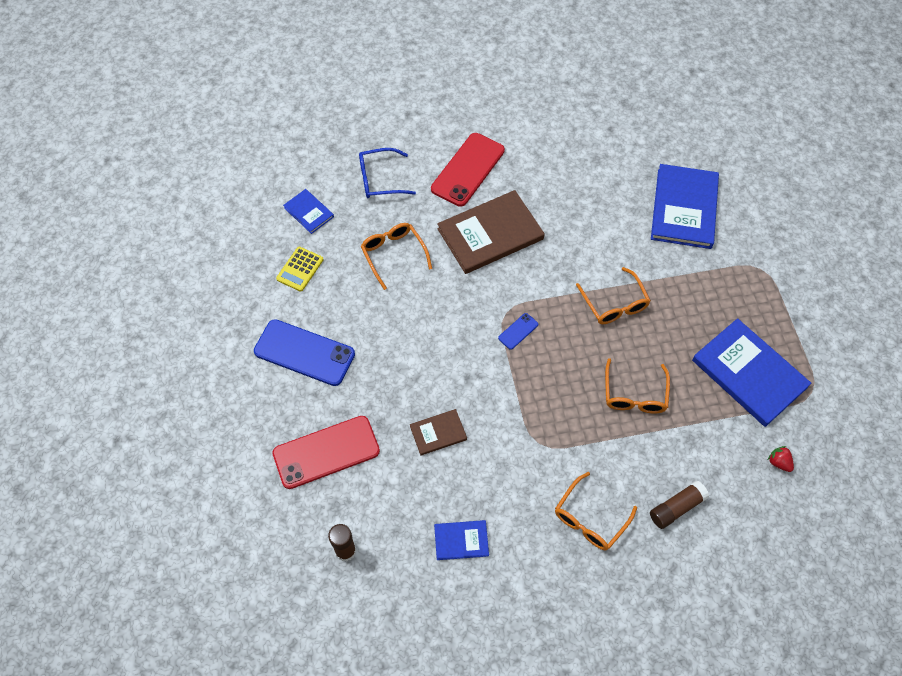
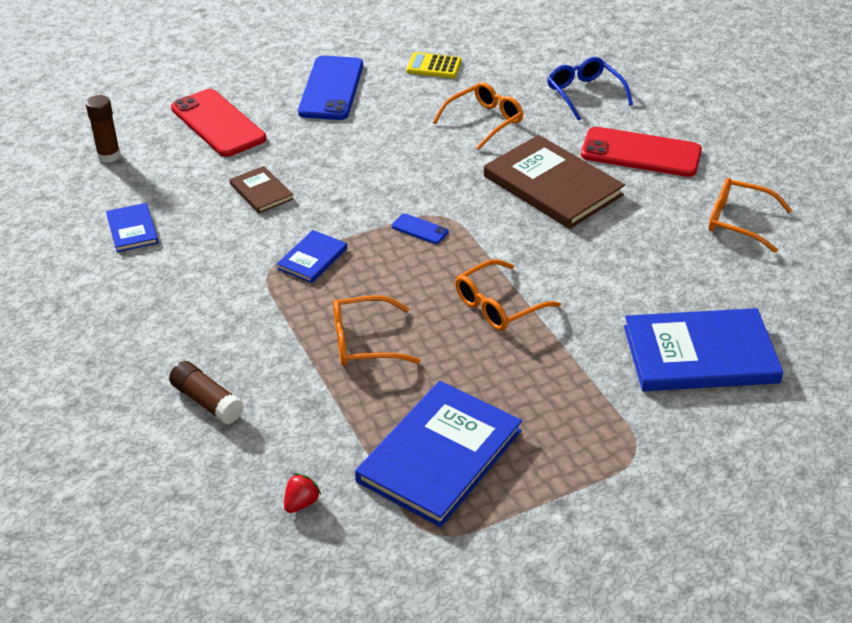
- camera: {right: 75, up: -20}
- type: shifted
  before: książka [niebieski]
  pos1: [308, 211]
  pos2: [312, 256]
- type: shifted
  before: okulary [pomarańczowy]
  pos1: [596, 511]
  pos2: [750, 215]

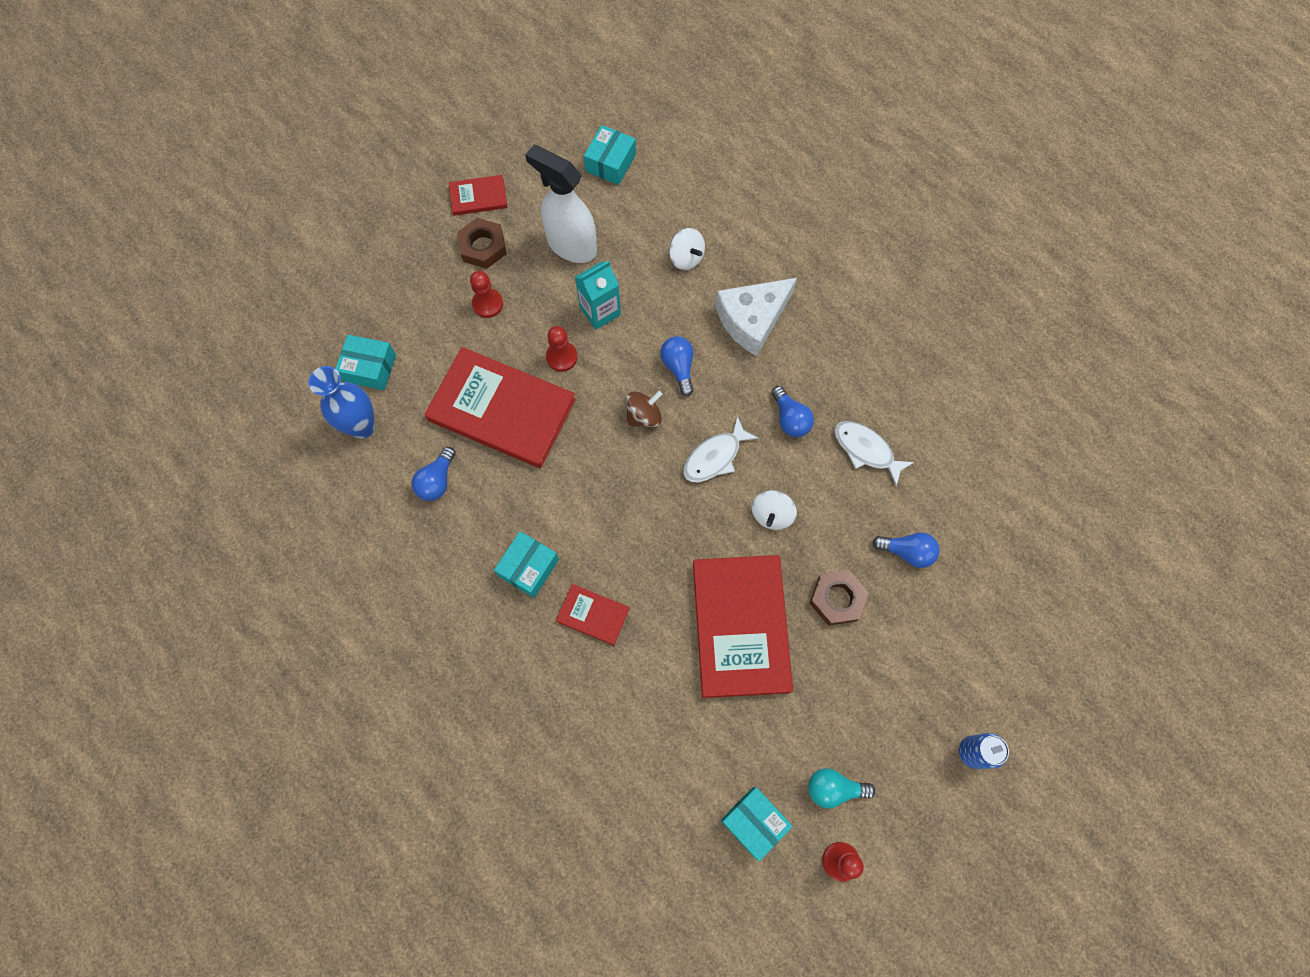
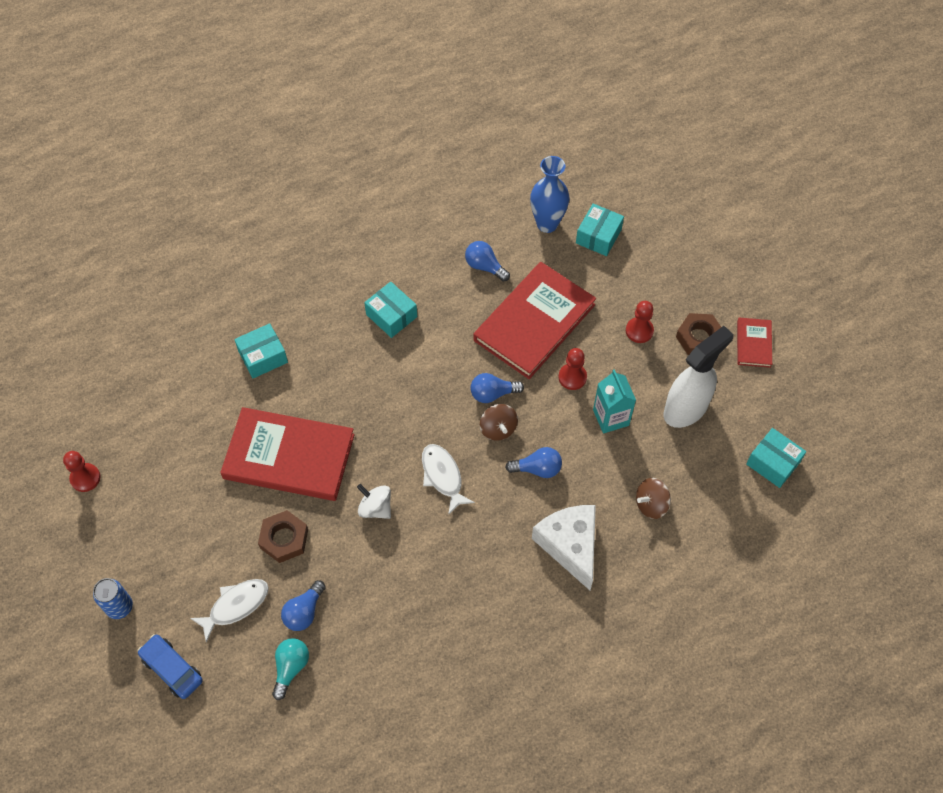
- camera: {right: 105, up: -10}
- type: gone
  before: książka [czerwony]
  pos1: [593, 615]
- type: new
  after: samochód [niebieski]
  pos2: [170, 666]
- type: shifted
  before: pudełko [turkusowy]
  pos1: [757, 824]
  pos2: [261, 351]
- type: shifted
  before: żarówka [niebieski]
  pos1: [792, 411]
  pos2: [497, 388]
- type: shifted
  before: żarówka [turkusowy]
  pos1: [841, 788]
  pos2: [290, 669]
- type: shifted
  before: ryba [biały]
  pos1: [874, 453]
  pos2: [229, 610]
- type: repainted
  before: bączek [biały]
  after: bączek [brązowy]
  pos1: [687, 249]
  pos2: [653, 498]

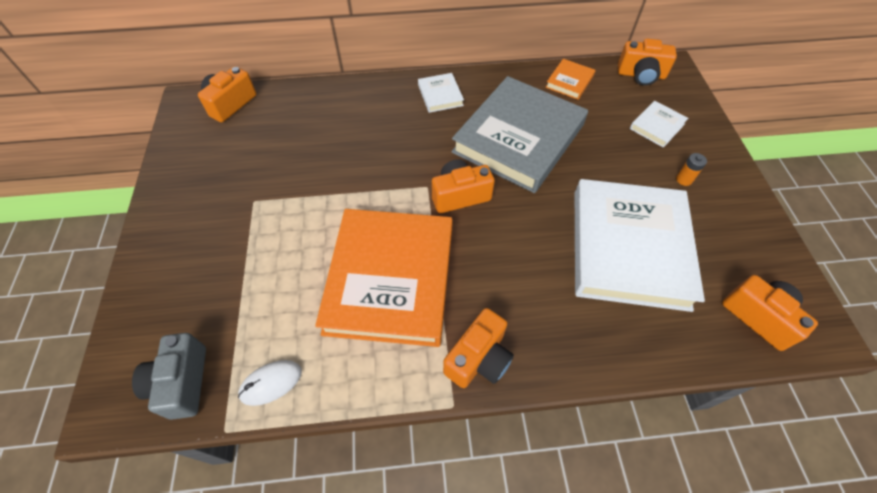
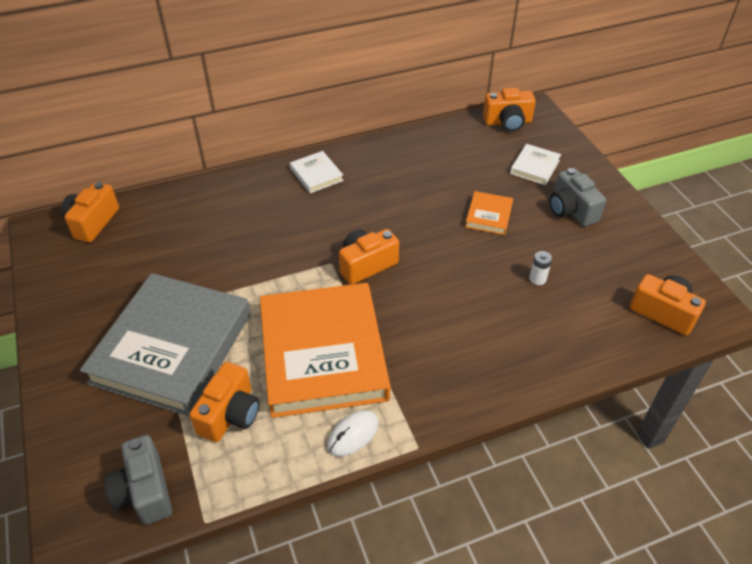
- camera: {right: -15, up: -10}
- type: shifted
  before: myszka [biały]
  pos1: [270, 383]
  pos2: [353, 433]
- type: shifted
  before: aparat fotograficzny [pomarańczowy]
  pos1: [478, 348]
  pos2: [224, 402]
- type: shifted
  before: książka [szary]
  pos1: [519, 134]
  pos2: [165, 345]
- type: shifted
  before: książka [pomarańczowy]
  pos1: [570, 79]
  pos2: [489, 213]
- type: swapped
  before: książka [biały]
  after: bateria [biały]
  pos1: [640, 245]
  pos2: [540, 268]
- type: swapped
  before: bateria [pomarańczowy]
  after: aparat fotograficzny [szary]
  pos1: [691, 169]
  pos2: [577, 197]

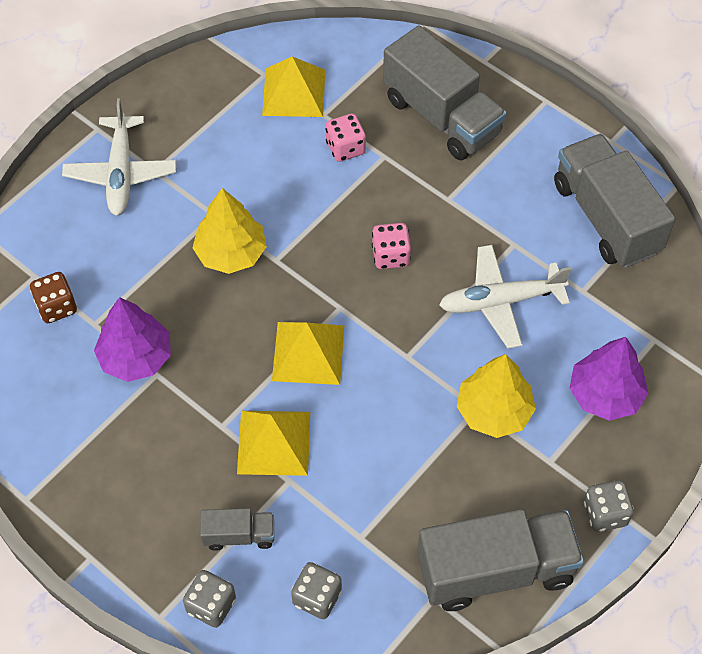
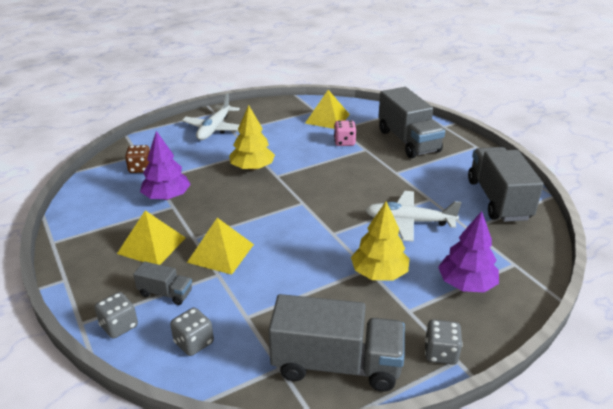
- camera: {right: 20, up: -25}
- type: gone
  before: kostka do gry [różowy]
  pos1: [391, 246]
- type: shifted
  before: piramida [żółty]
  pos1: [308, 353]
  pos2: [151, 237]

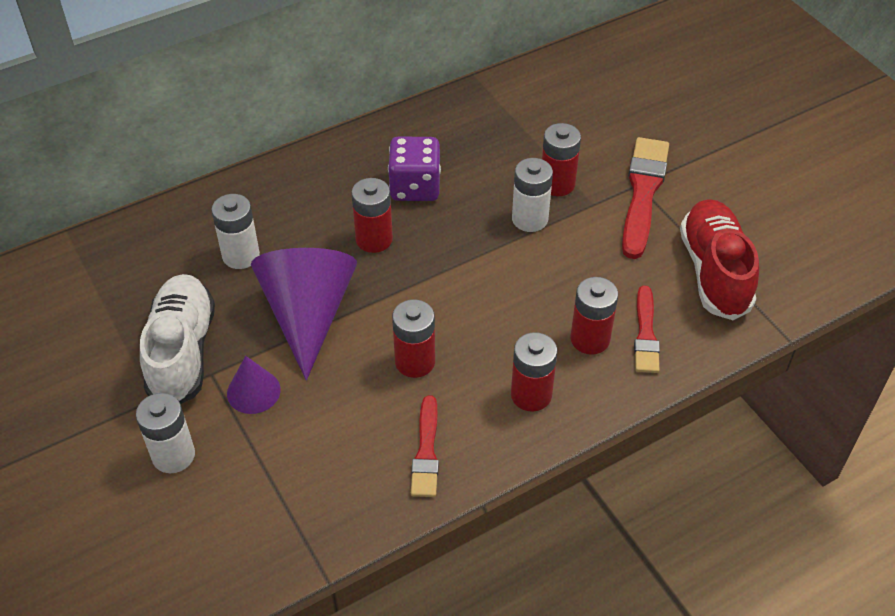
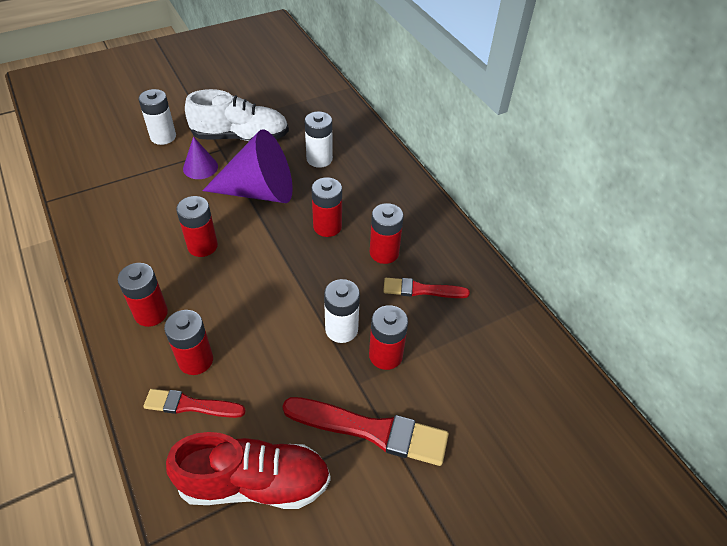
- camera: {right: 90, up: 0}
- type: shifted
  before: pędzel [czerwony]
  pos1: [425, 446]
  pos2: [426, 288]
- type: swapped
  before: kostka do gry [fioletowy]
  after: bateria [czerwony]
  pos1: [414, 169]
  pos2: [387, 233]

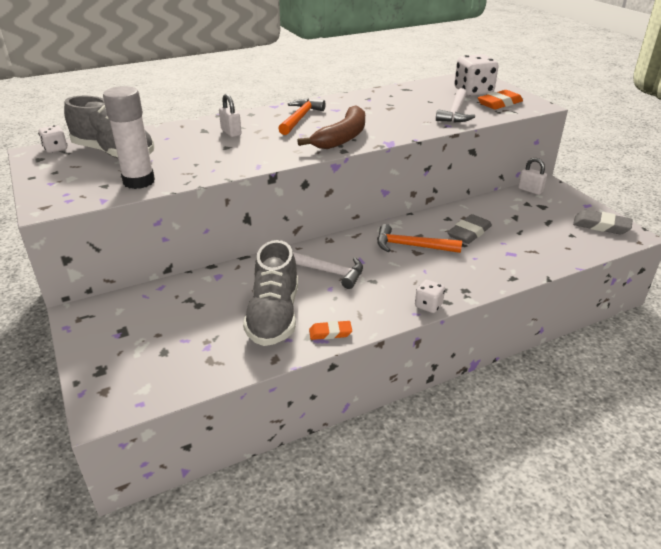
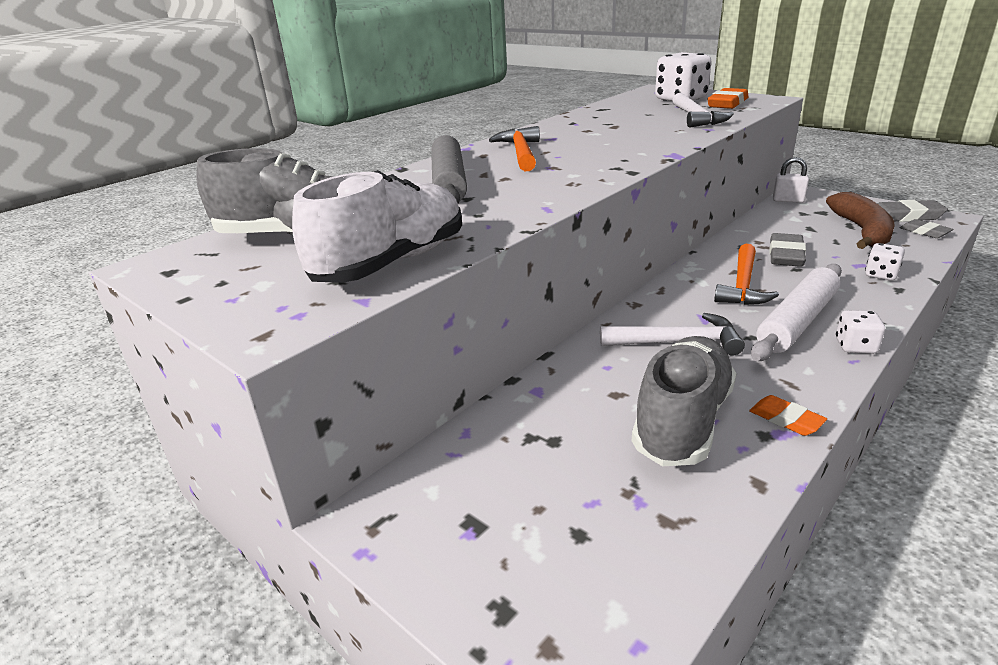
- camera: {right: -20, up: -5}
- type: new
  after: wałek do ciasta [biały]
  pos2: [796, 312]
- type: new
  after: gumka do mazania [szary]
  pos2: [926, 228]
- type: shifted
  before: kostka do gry [biały]
  pos1: [53, 139]
  pos2: [885, 262]
- type: shifted
  before: banan [brązowy]
  pos1: [331, 127]
  pos2: [860, 220]
- type: swapped
  before: klej w sztyfcie [biały]
  after: but [biały]
  pos1: [129, 137]
  pos2: [377, 226]
- type: swapped
  before: kłódka [biały]
  after: wałek do ciasta [szary]
  pos1: [230, 115]
  pos2: [449, 169]
- type: rotated
  before: but [szary]
  pos1: [270, 293]
  pos2: [684, 401]
  turn: -135
- type: rotated
  before: gumka do mazania [pomarańczowy]
  pos1: [330, 330]
  pos2: [788, 415]
  turn: 75
- type: rotated
  before: młotek [pomarańczowy]
  pos1: [419, 238]
  pos2: [746, 274]
  turn: -60

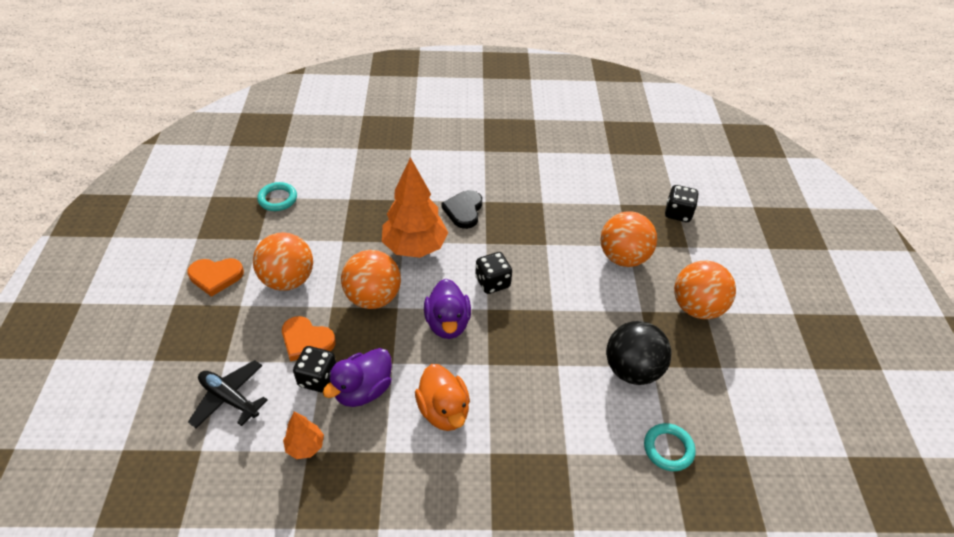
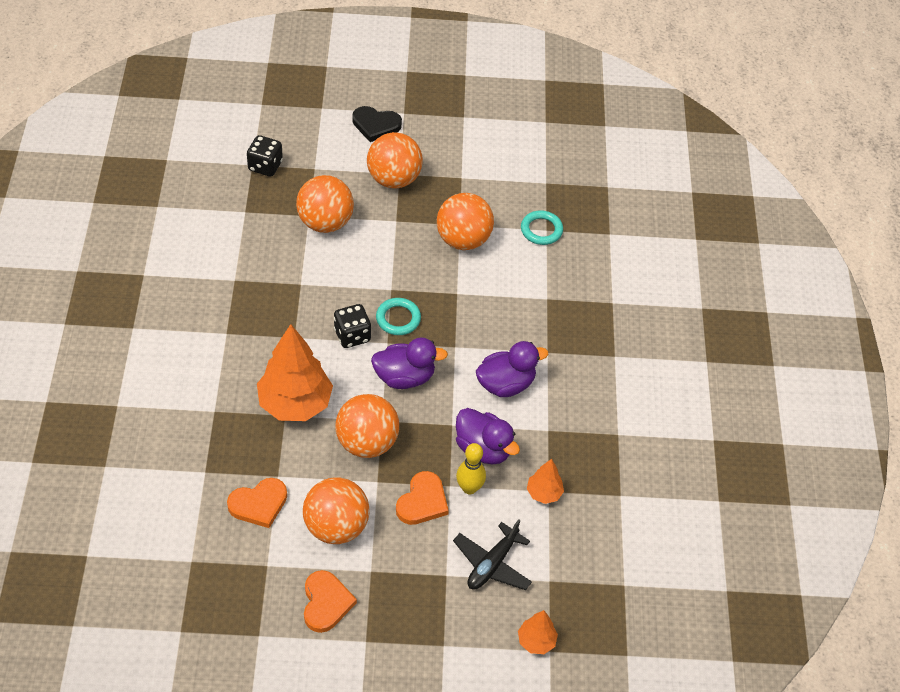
- camera: {right: -90, up: 5}
- type: new
  after: serce [pomarańczowy]
  pos2: [257, 503]
- type: new
  after: drzewko [pomarańczowy]
  pos2: [538, 632]
- type: shifted
  before: pierścień [turkusowy]
  pos1: [277, 196]
  pos2: [398, 316]
- type: shifted
  before: serce [czarny]
  pos1: [461, 209]
  pos2: [377, 124]
- type: swapped
  before: kostka do gry [czarny]
  after: kręgiel [żółty]
  pos1: [314, 369]
  pos2: [471, 468]
- type: repainted
  before: kaczka [pomarańczowy]
  after: kaczka [fioletowy]
  pos1: [442, 397]
  pos2: [512, 369]
- type: repainted
  before: piłka [czarny]
  after: piłka [pomarańczowy]
  pos1: [639, 353]
  pos2: [465, 221]

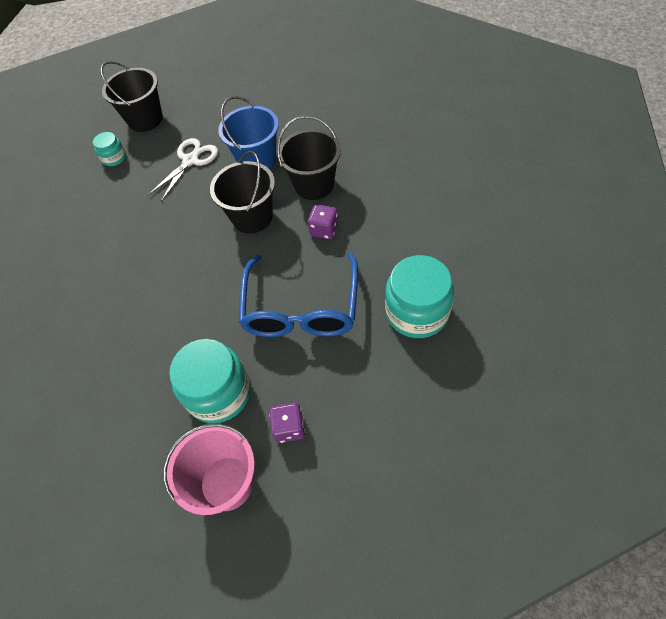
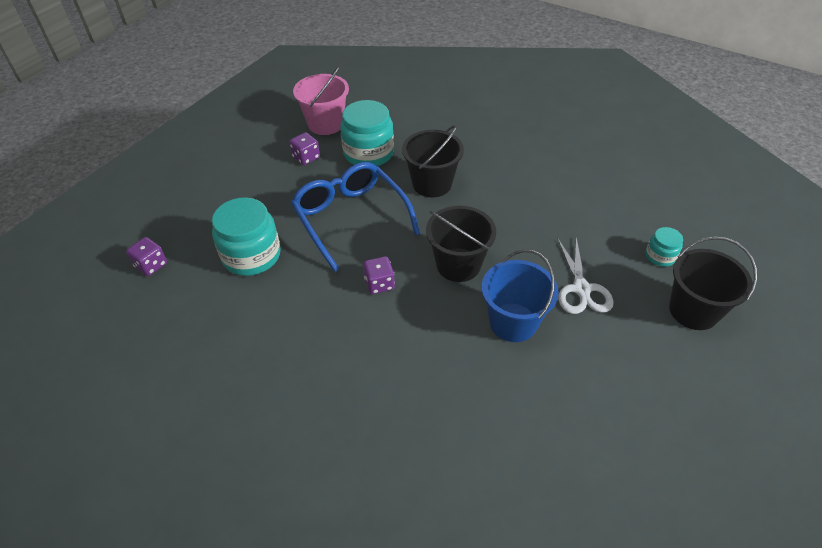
- camera: {right: 140, up: -10}
- type: new
  after: kostka do gry [fioletowy]
  pos2: [146, 256]
- type: shifted
  before: wiadro [czarny]
  pos1: [309, 158]
  pos2: [433, 161]

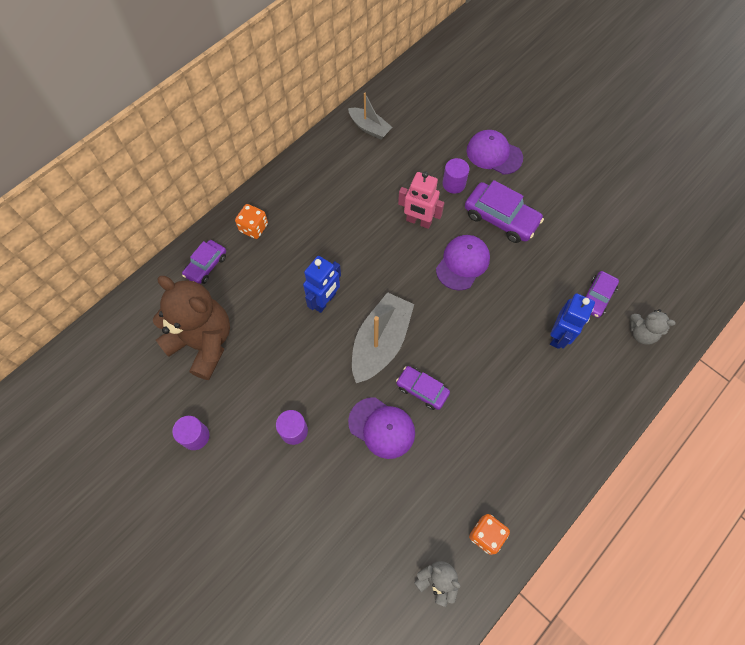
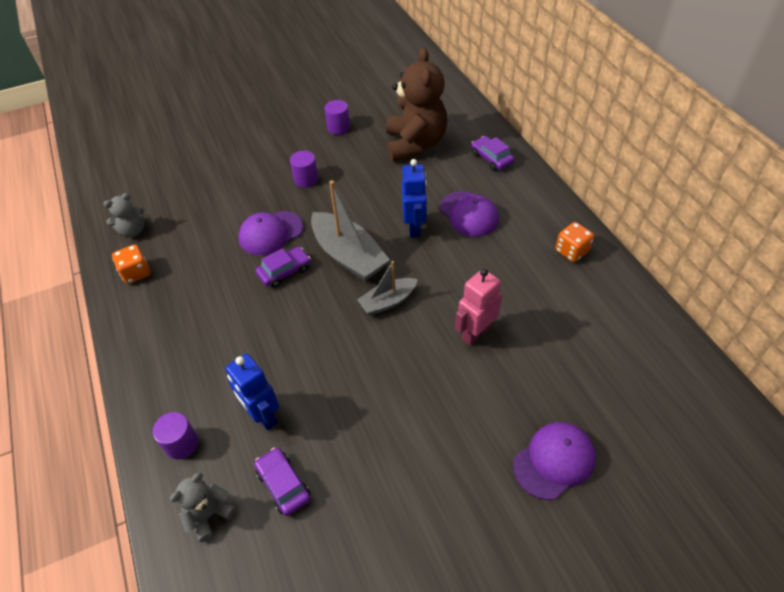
- camera: {right: 115, up: -15}
- type: gone
  before: samochód [fioletowy]
  pos1: [504, 211]
- type: shifted
  before: kostka do gry [pomarańczowy]
  pos1: [251, 221]
  pos2: [574, 242]
- type: shifted
  before: łódka [szary]
  pos1: [370, 115]
  pos2: [387, 288]
- type: shifted
  before: czapka [fioletowy]
  pos1: [463, 262]
  pos2: [469, 214]
- type: shifted
  before: walec [fioletowy]
  pos1: [455, 176]
  pos2: [175, 436]
- type: rotated
  before: miś [brązowy]
  pos1: [191, 328]
  pos2: [416, 104]
  turn: -60
- type: rotated
  before: robot [niebieski]
  pos1: [322, 284]
  pos2: [414, 198]
  turn: -150

